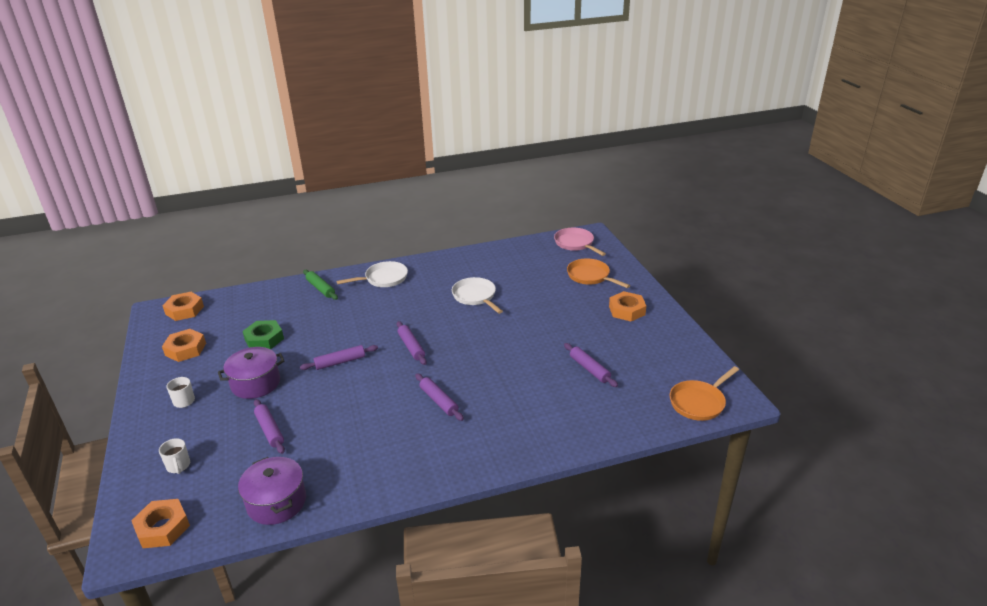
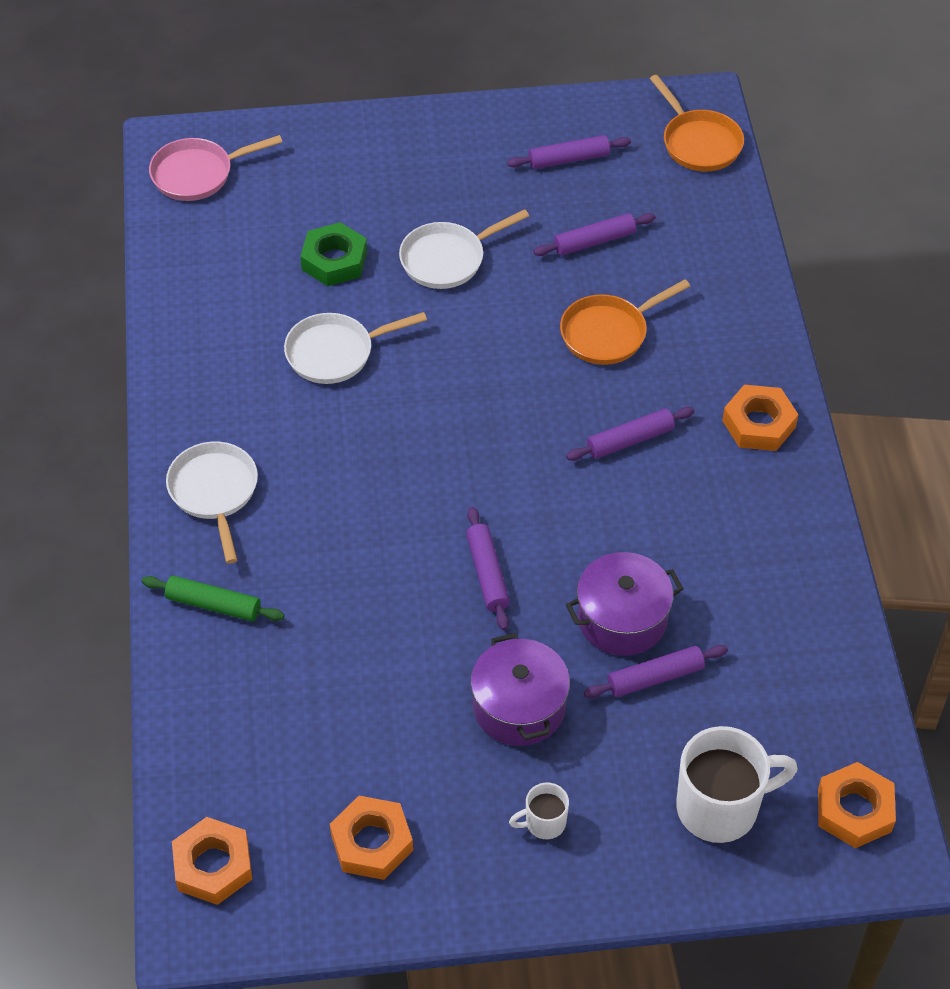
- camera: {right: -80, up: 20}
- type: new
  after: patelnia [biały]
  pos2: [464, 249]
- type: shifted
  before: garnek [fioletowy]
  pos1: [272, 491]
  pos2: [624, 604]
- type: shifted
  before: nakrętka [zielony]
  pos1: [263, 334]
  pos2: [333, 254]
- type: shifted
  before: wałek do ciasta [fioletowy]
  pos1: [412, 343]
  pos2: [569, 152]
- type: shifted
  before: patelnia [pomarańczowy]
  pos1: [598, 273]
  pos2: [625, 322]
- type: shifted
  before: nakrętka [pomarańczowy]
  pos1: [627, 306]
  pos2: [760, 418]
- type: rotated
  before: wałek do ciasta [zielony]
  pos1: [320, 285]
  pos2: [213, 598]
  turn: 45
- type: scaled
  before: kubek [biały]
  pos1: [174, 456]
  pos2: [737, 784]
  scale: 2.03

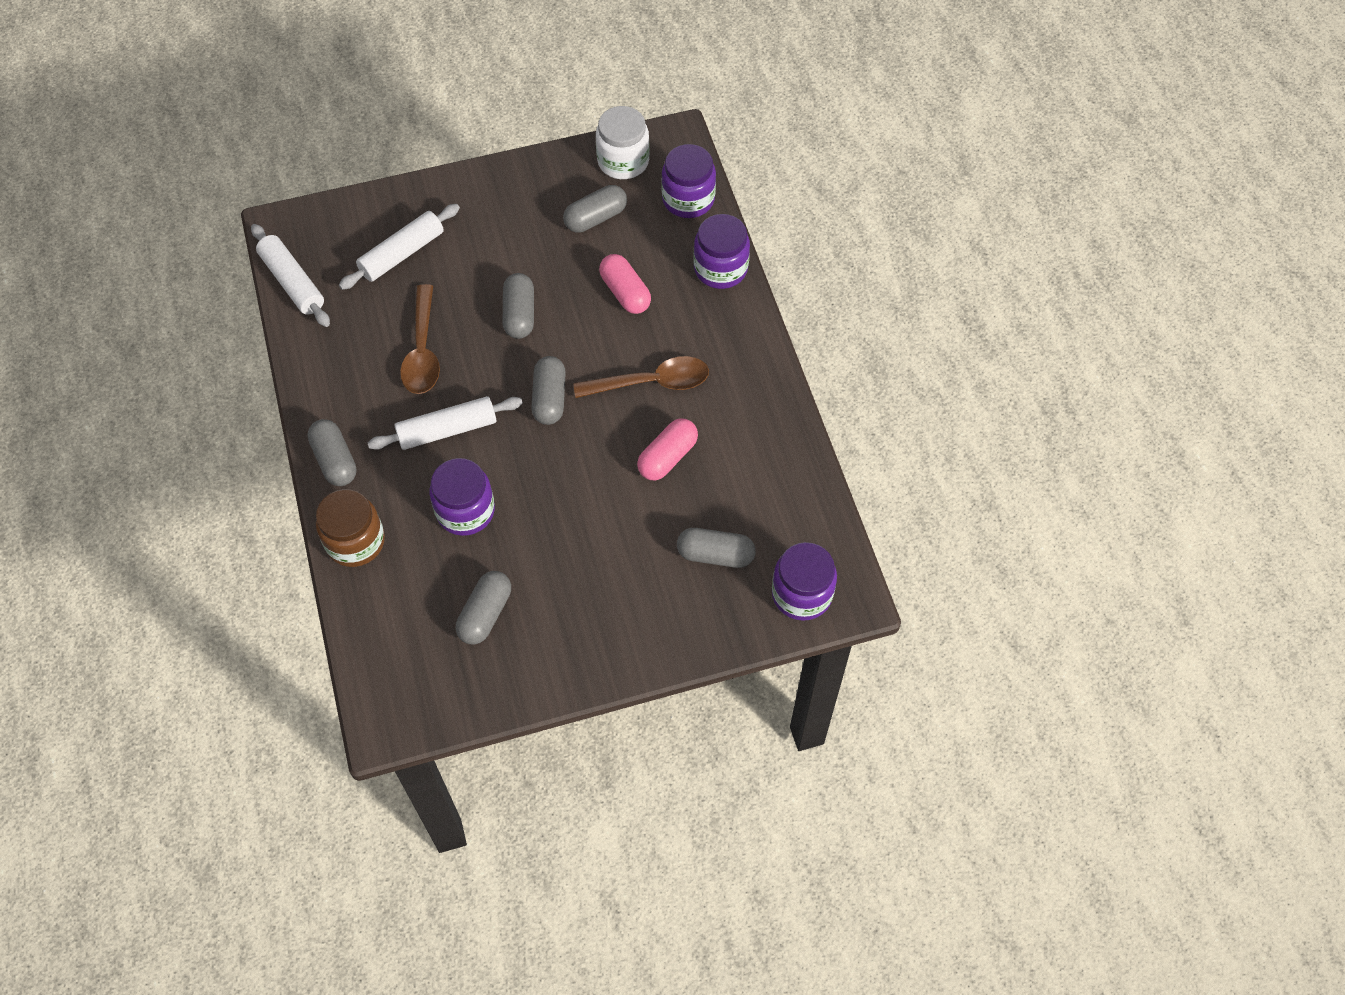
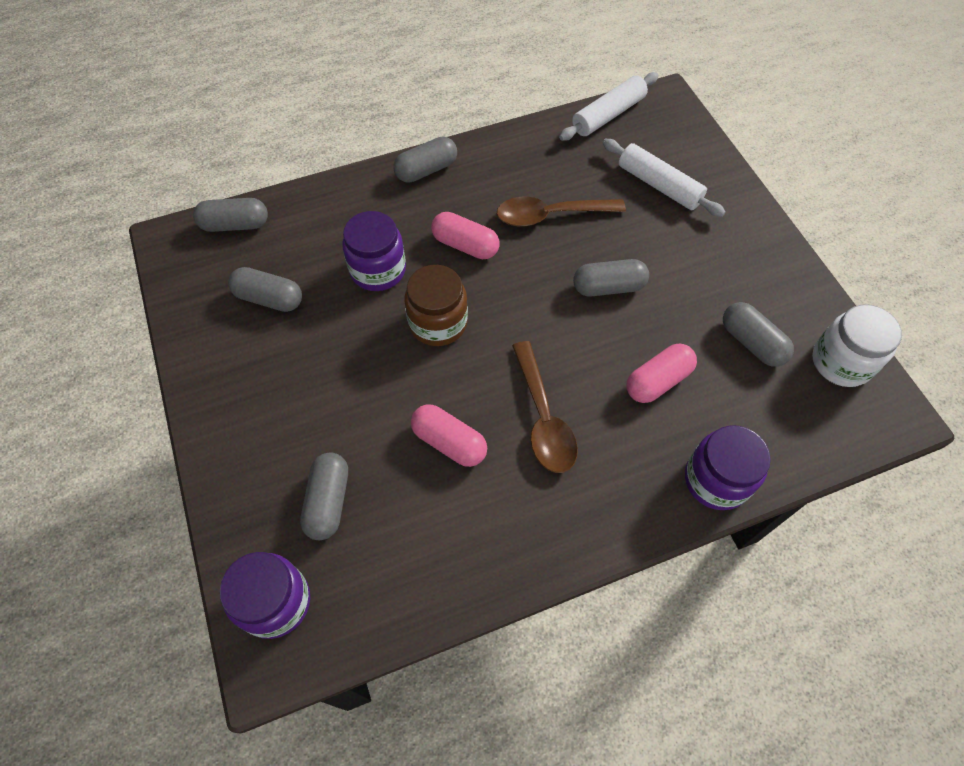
- camera: {right: 85, up: 0}
- type: gone
  before: słoik [fioletowy]
  pos1: [688, 181]
- type: shifted
  before: słoik [brązowy]
  pos1: [350, 528]
  pos2: [436, 305]
- type: shifted
  before: kapsułka [szary]
  pos1: [548, 390]
  pos2: [230, 215]
- type: swapped
  before: wałek do ciasta [biały]
  after: kapsułka [różowy]
  pos1: [445, 423]
  pos2: [465, 235]

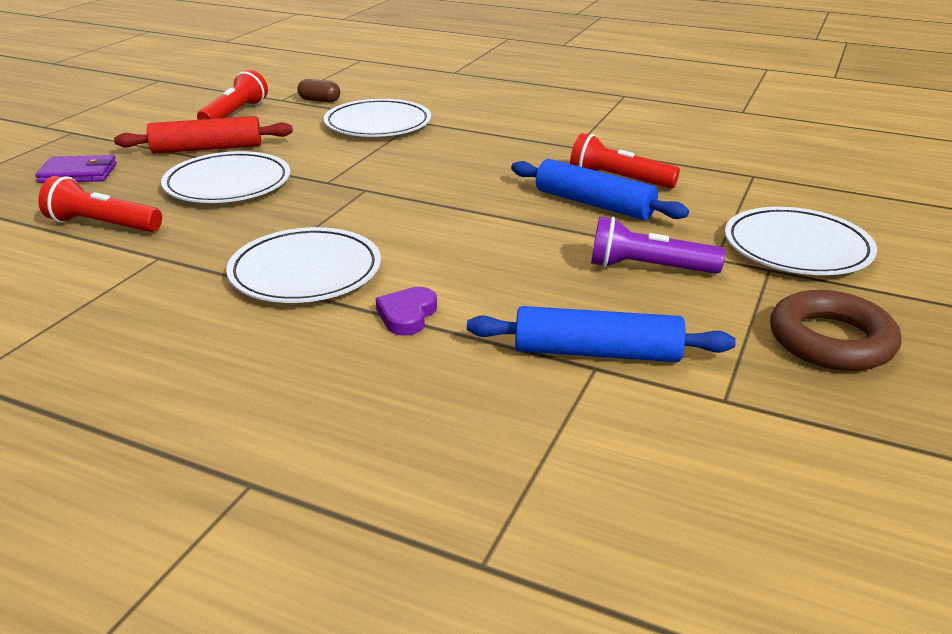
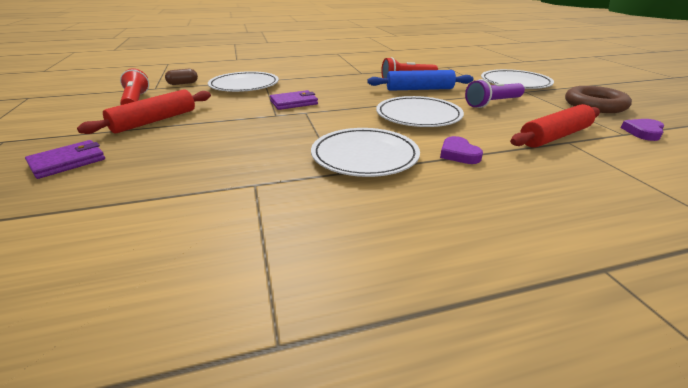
- camera: {right: -40, up: 0}
- type: gone
  before: latarka [czerwony]
  pos1: [100, 204]
- type: new
  after: portfel [fioletowy]
  pos2: [294, 100]
- type: new
  after: serce [fioletowy]
  pos2: [642, 130]
- type: shifted
  before: talerz [biały]
  pos1: [225, 177]
  pos2: [420, 111]
- type: repainted
  before: wałek do ciasta [niebieski]
  after: wałek do ciasta [czerwony]
  pos1: [601, 334]
  pos2: [555, 126]

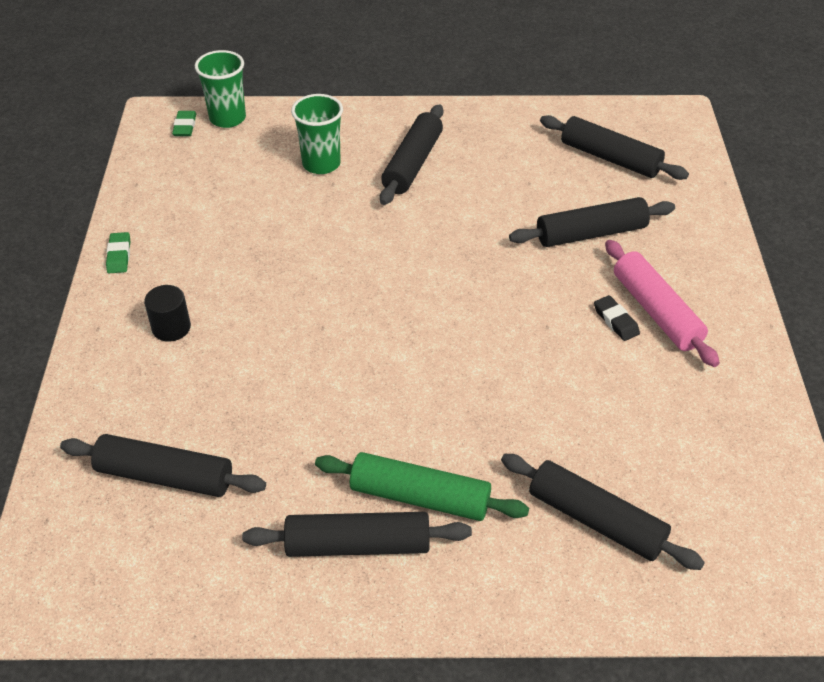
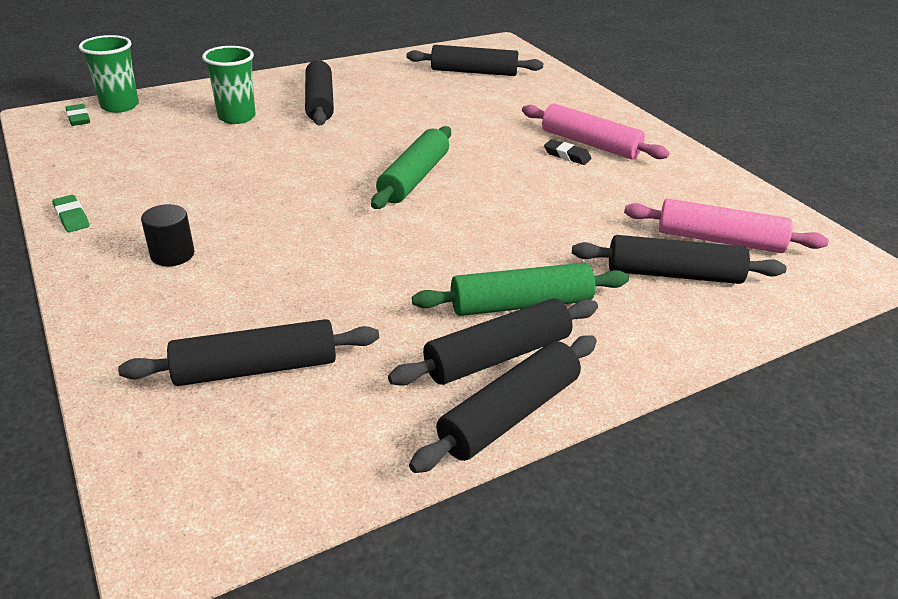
- camera: {right: -30, up: -10}
- type: new
  after: wałek do ciasta [zielony]
  pos2: [411, 167]
- type: new
  after: wałek do ciasta [różowy]
  pos2: [726, 225]
- type: shifted
  before: wałek do ciasta [czarny]
  pos1: [592, 222]
  pos2: [503, 404]

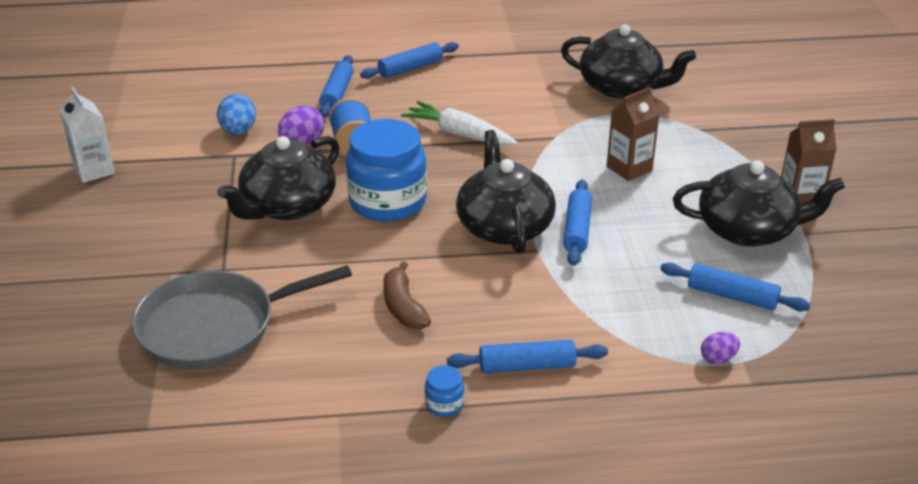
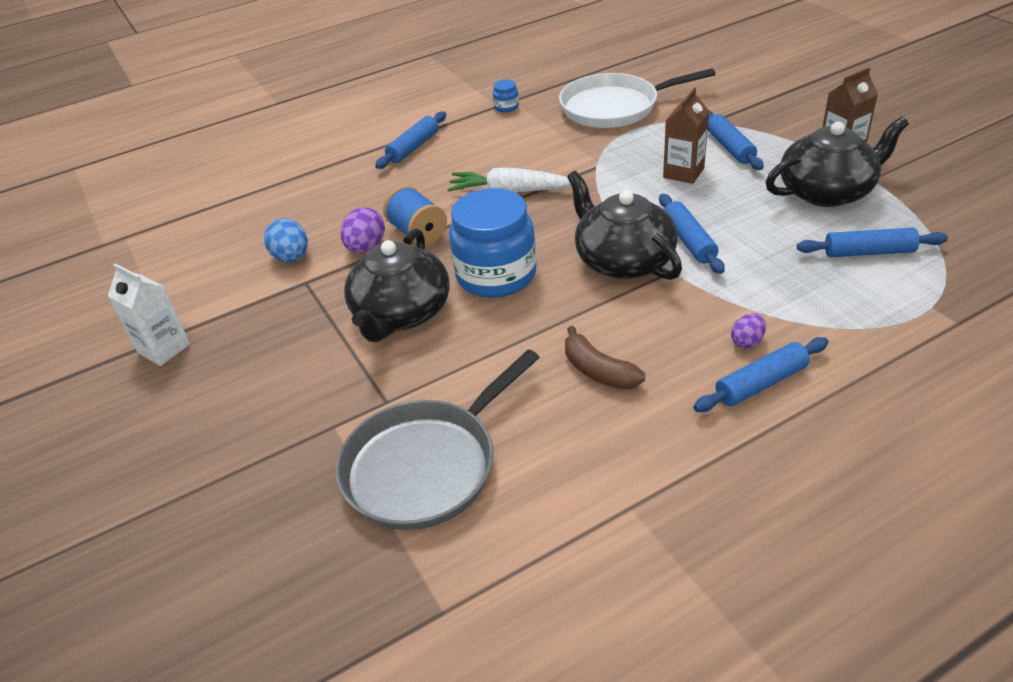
- camera: {right: -20, up: 5}
- type: shifted
  before: wałek do ciasta [niebieski]
  pos1: [336, 86]
  pos2: [736, 140]
- type: shifted
  before: słoik [niebieski]
  pos1: [444, 391]
  pos2: [506, 96]
- type: shifted
  before: jajko [fioletowy]
  pos1: [720, 348]
  pos2: [748, 330]
- type: swapped
  before: imbryk [czarny]
  after: patelnia [biały]
  pos1: [628, 61]
  pos2: [637, 98]

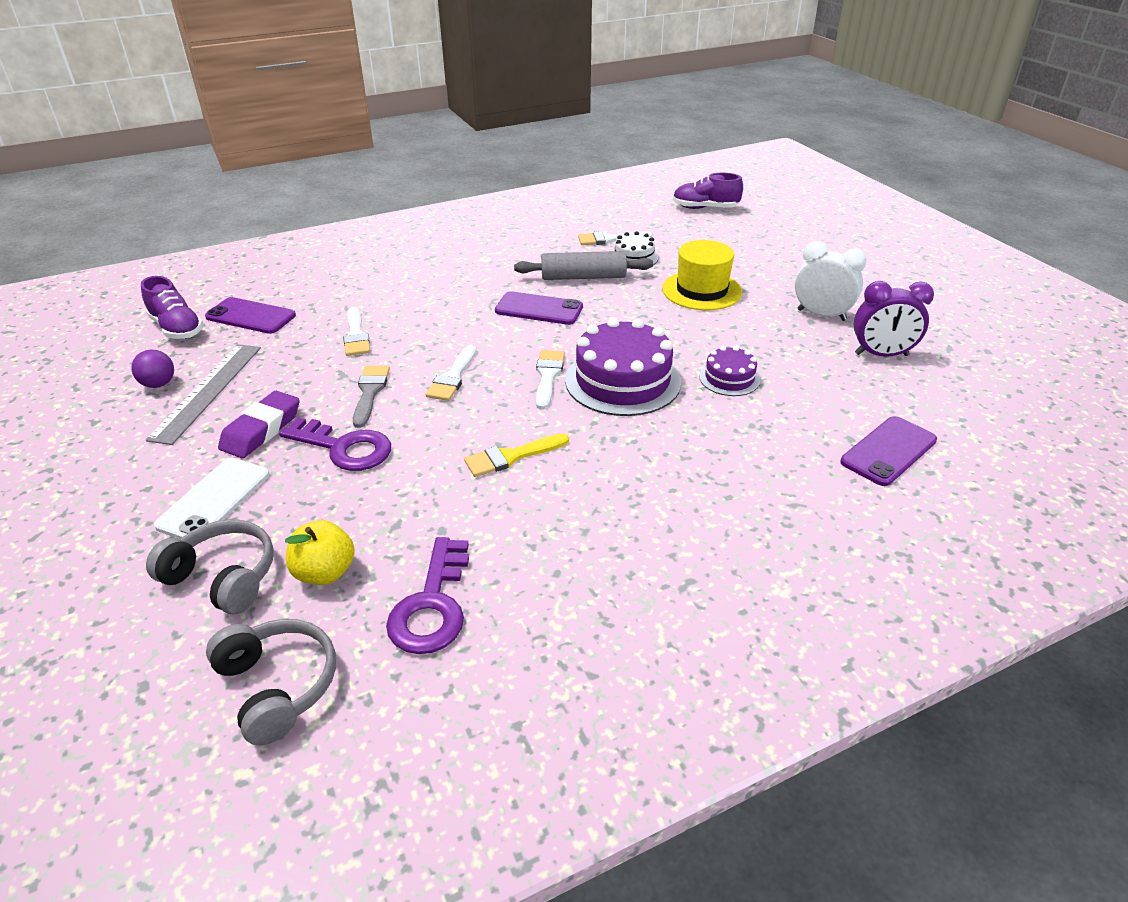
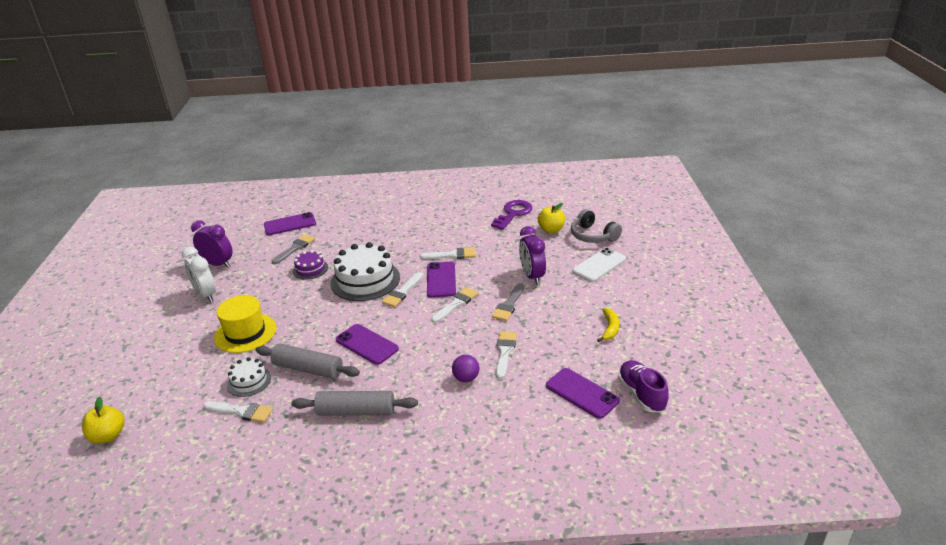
- camera: {right: -155, up: -5}
- type: gone
  before: słuchawki [szary]
  pos1: [271, 682]
- type: gone
  before: gumka do mazania [fioletowy]
  pos1: [259, 424]
- type: new
  after: pędzel [szary]
  pos2: [293, 249]
- type: new
  after: wałek do ciasta [szary]
  pos2: [354, 403]
- type: new
  after: telefon [fioletowy]
  pos2: [441, 280]
- type: shifted
  before: piłka [fioletowy]
  pos1: [152, 368]
  pos2: [465, 368]
- type: swapped
  before: linijka [szary]
  after: banan [żółty]
  pos1: [203, 394]
  pos2: [608, 325]
- type: swapped
  before: klucz [fioletowy]
  after: budzik [fioletowy]
  pos1: [335, 444]
  pos2: [532, 255]
- type: swapped
  before: but [fioletowy]
  after: jabłko [żółty]
  pos1: [708, 191]
  pos2: [103, 419]
- type: repainted
  before: pędzel [żółty]
  after: pędzel [biały]
  pos1: [516, 455]
  pos2: [448, 253]
- type: repainted
  before: tort [fioletowy]
  after: tort [biały]
  pos1: [623, 367]
  pos2: [365, 271]

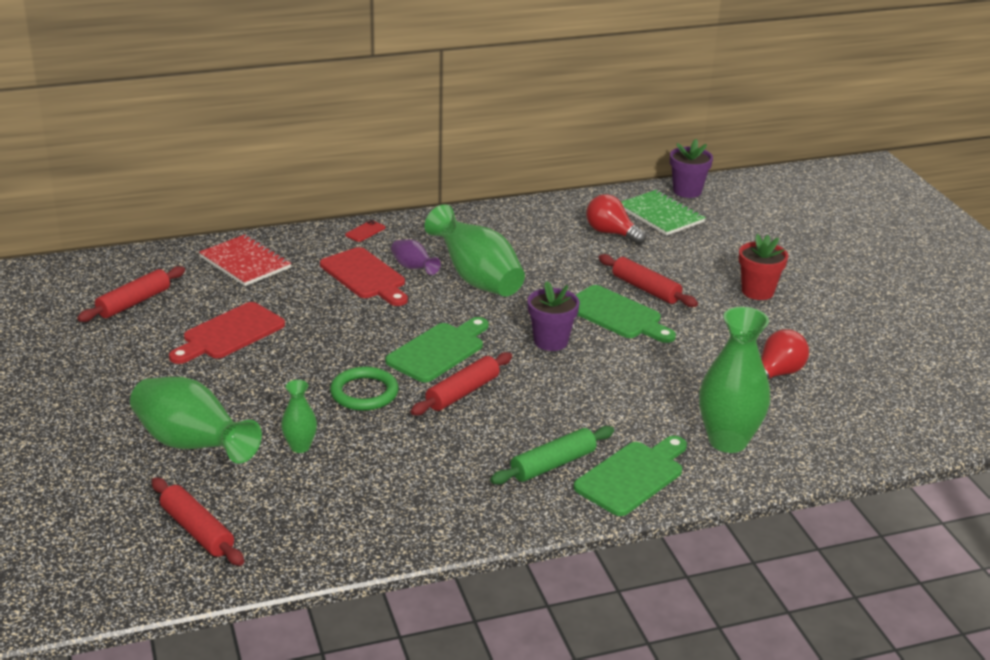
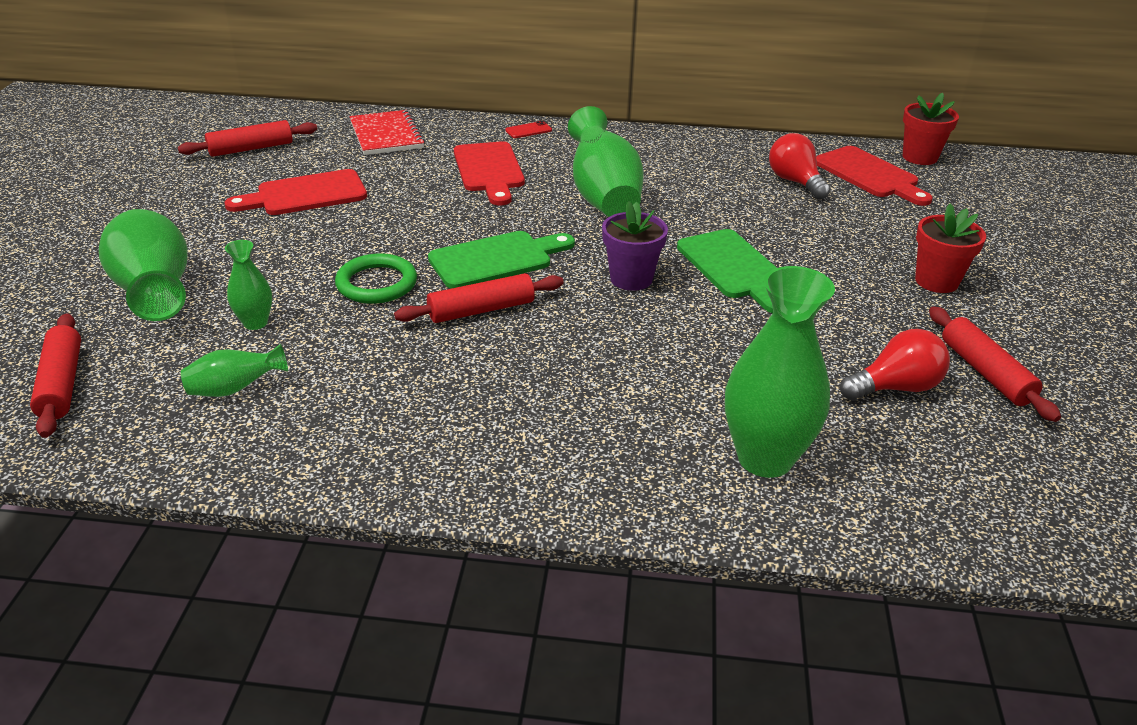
- camera: {right: 25, up: 5}
- type: gone
  before: wazon [fioletowy]
  pos1: [416, 257]
- type: gone
  before: wałek do ciasta [zielony]
  pos1: [552, 455]
- type: gone
  before: deska do krojenia [zielony]
  pos1: [630, 476]
- type: new
  after: wazon [zielony]
  pos2: [234, 370]
- type: shifted
  before: wałek do ciasta [czerwony]
  pos1: [648, 280]
  pos2: [995, 364]
- type: swapped
  before: zeszyt [zielony]
  after: deska do krojenia [czerwony]
  pos1: [663, 213]
  pos2: [874, 176]
- type: repainted
  before: doniczka [fioletowy]
  after: doniczka [czerwony]
  pos1: [691, 168]
  pos2: [931, 129]

